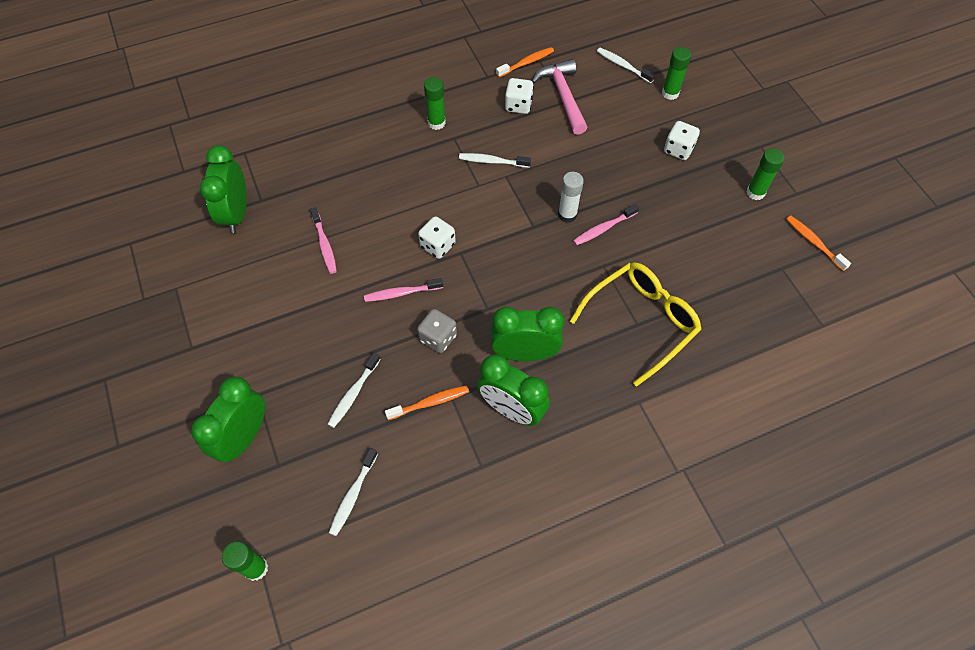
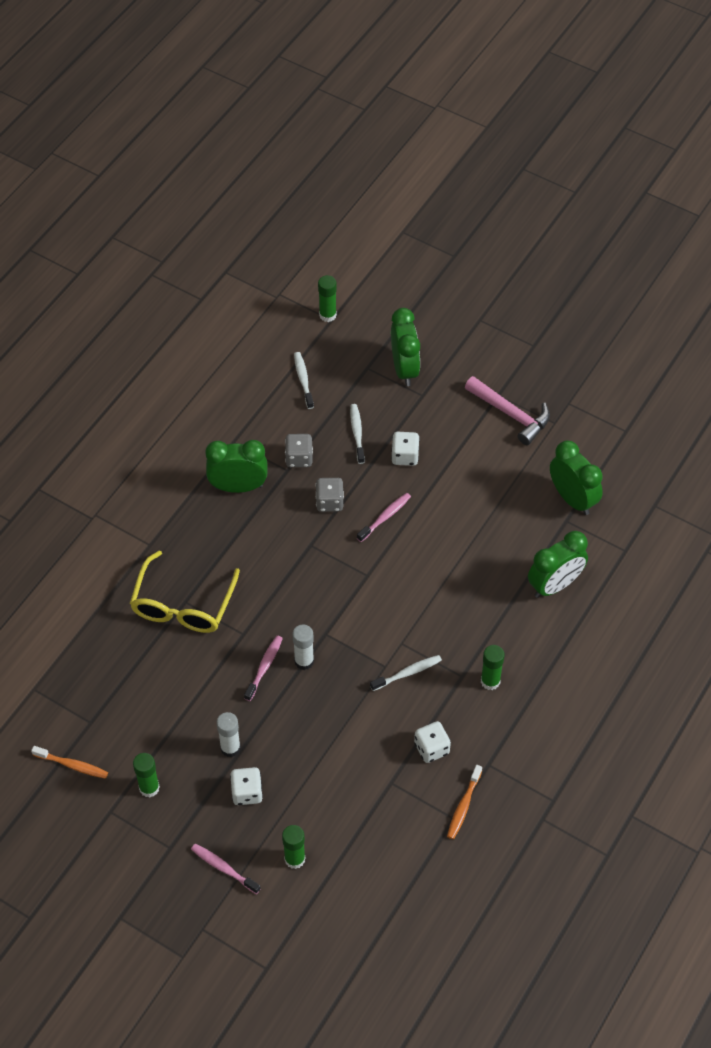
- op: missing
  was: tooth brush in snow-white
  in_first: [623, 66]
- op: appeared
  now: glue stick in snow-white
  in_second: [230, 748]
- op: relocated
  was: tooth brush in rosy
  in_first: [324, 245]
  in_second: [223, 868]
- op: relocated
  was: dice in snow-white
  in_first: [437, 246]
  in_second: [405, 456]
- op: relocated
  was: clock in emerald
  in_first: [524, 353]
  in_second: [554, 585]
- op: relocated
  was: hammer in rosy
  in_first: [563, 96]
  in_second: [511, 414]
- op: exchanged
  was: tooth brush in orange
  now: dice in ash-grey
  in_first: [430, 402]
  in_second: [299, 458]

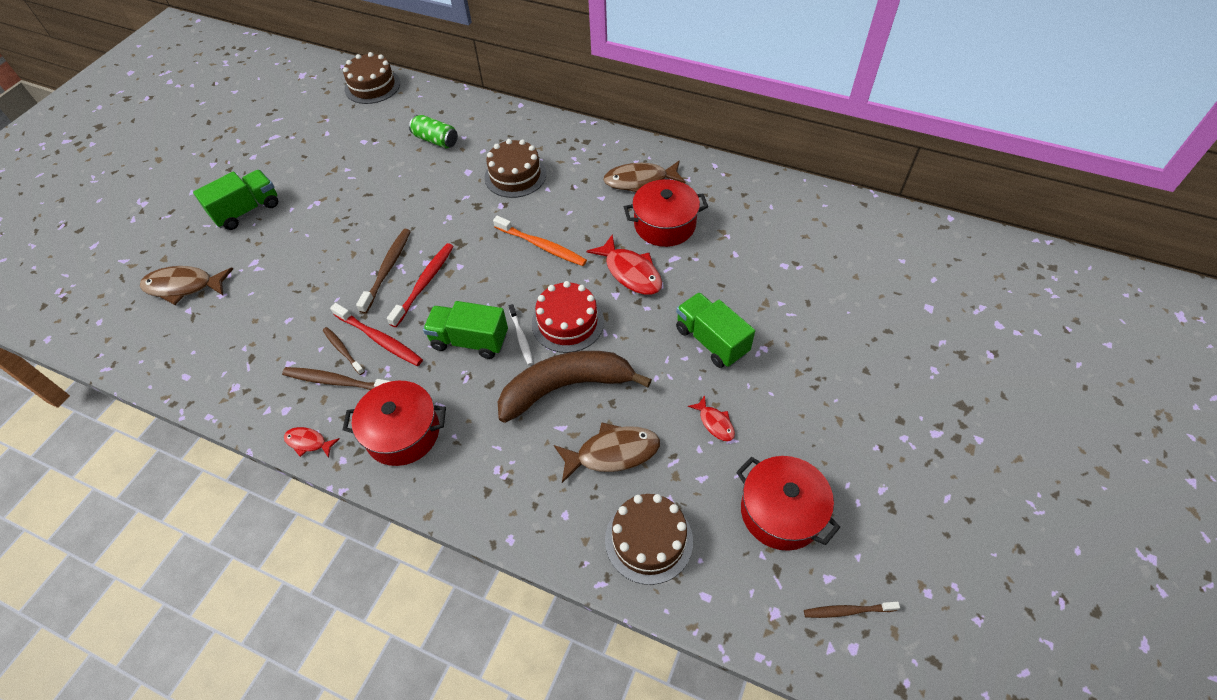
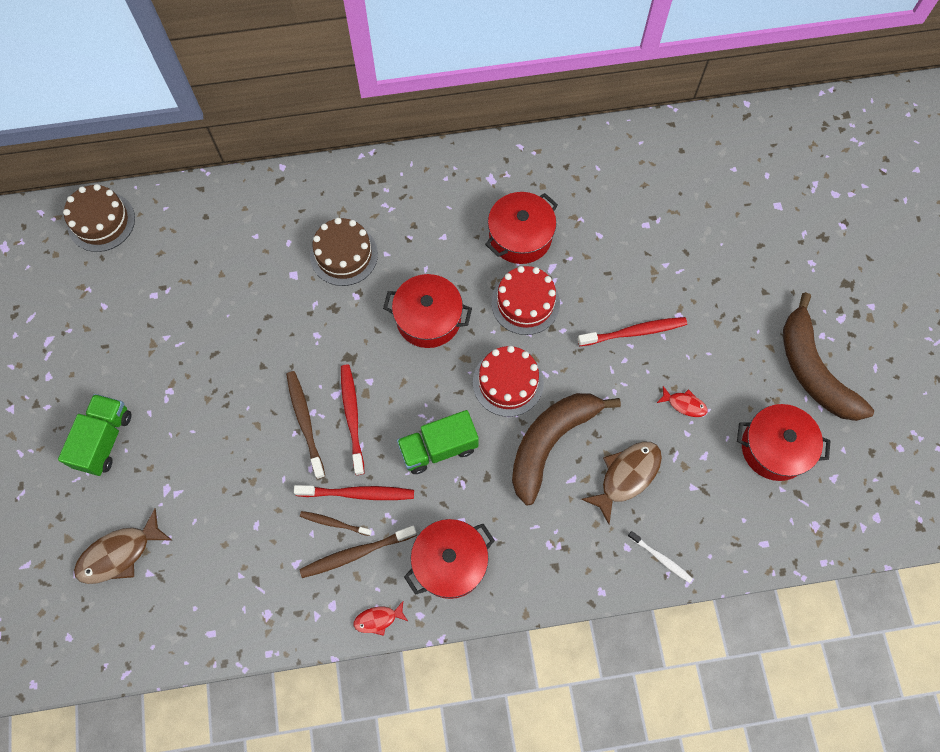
- op: missing
  was: soda can in emerald
  in_first: [436, 140]
- op: missing
  was: fish figure in russet
  in_first: [640, 181]
- op: missing
  was: layer cake in russet
  in_first: [648, 540]
- op: missing
  was: tooth brush in russet
  in_first: [847, 611]
- op: appeared
  now: banana fruit in russet
  in_second: [813, 370]
- op: relocated
  was: tooth brush in snow-white
  in_first: [521, 338]
  in_second: [661, 558]
- op: exchanged
  was: tooth brush in orange
  now: cooking pot in crimson
  in_first: [542, 246]
  in_second: [428, 319]
- op: exchanged
  was: fish figure in crimson
  now: layer cake in crimson
  in_first: [631, 272]
  in_second: [525, 302]
- op: exchanged
  was: truck in emerald
  now: tooth brush in crimson
  in_first: [711, 341]
  in_second: [634, 332]

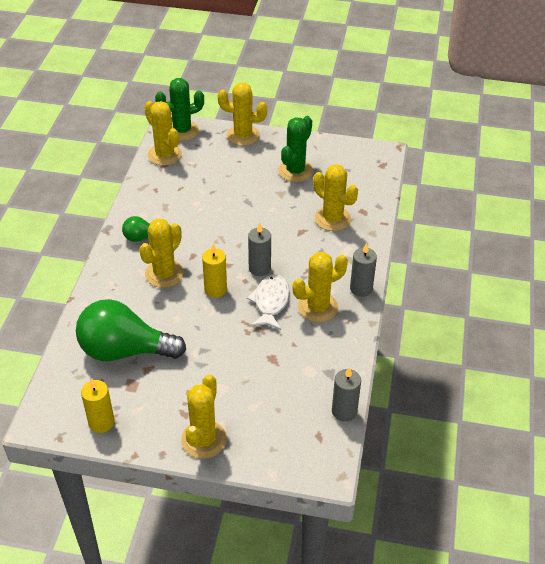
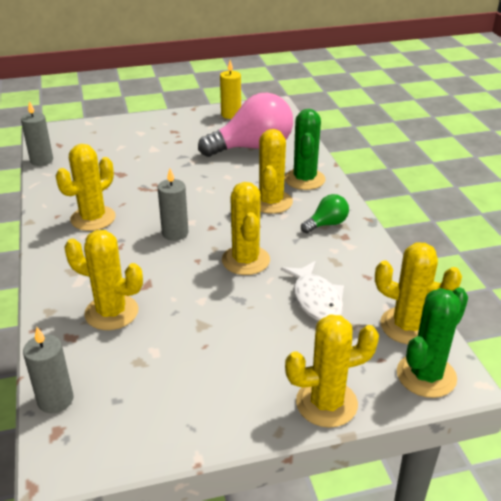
- op: missing
  was: candle in yellow
  in_first: [215, 289]
- op: relocated
  was: cactus in yellow
  in_first: [203, 439]
  in_second: [245, 260]
- op: relocated
  was: fish figure in snow-white
  in_first: [270, 302]
  in_second: [316, 299]
- op: relocated
  was: cactus in emerald
  in_first: [295, 171]
  in_second: [304, 179]
- op: relocated
  was: candle in ash-grey
  in_first: [361, 289]
  in_second: [55, 400]
- op: colour
  was: light bulb in emerald
  now: light bulb in rosy
  in_first: [124, 350]
  in_second: [253, 148]

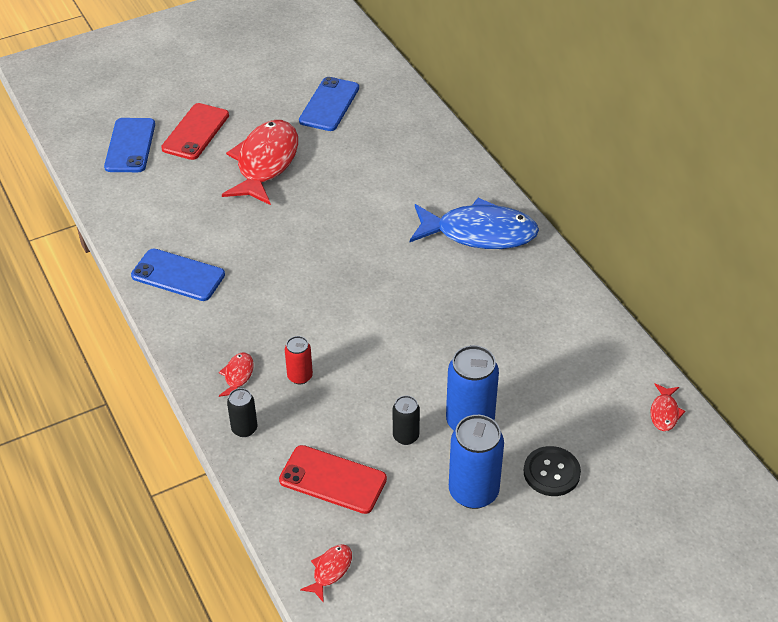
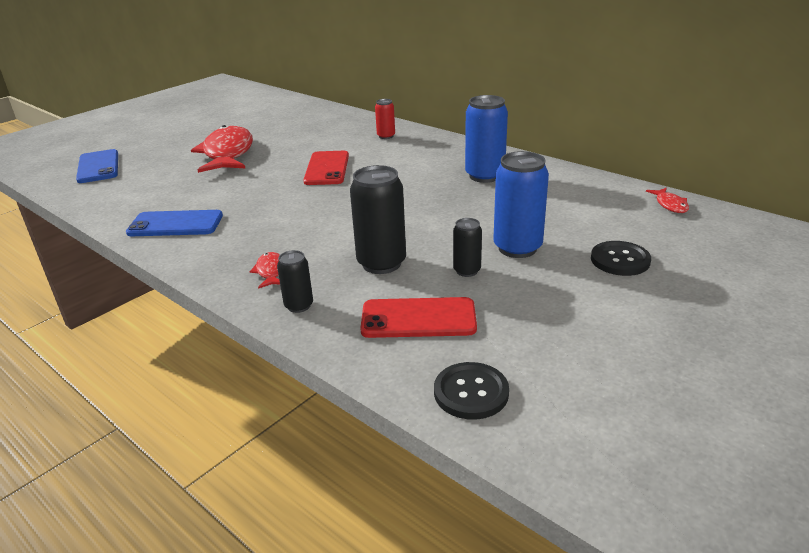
- op: missing
  was: mobile phone in cobalt
  in_first: [329, 104]
- op: missing
  was: fish figure in cobalt
  in_first: [479, 233]
- op: appeared
  now: soda can in jet-black
  in_second: [381, 263]
- op: relocated
  was: mobile phone in crimson
  in_first: [196, 132]
  in_second: [327, 168]
- op: relocated
  was: soda can in crimson
  in_first: [300, 376]
  in_second: [386, 136]
- op: relocated
  was: soda can in cobalt
  in_first: [473, 492]
  in_second: [484, 176]
- op: exchanged
  was: fish figure in crimson
  now: sewing button in jet-black
  in_first: [330, 571]
  in_second: [471, 392]

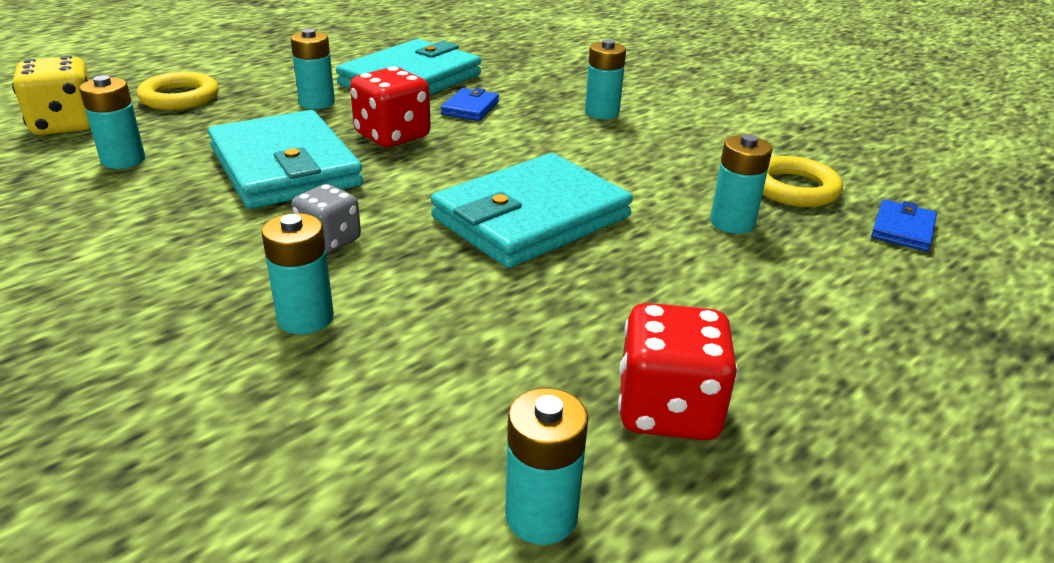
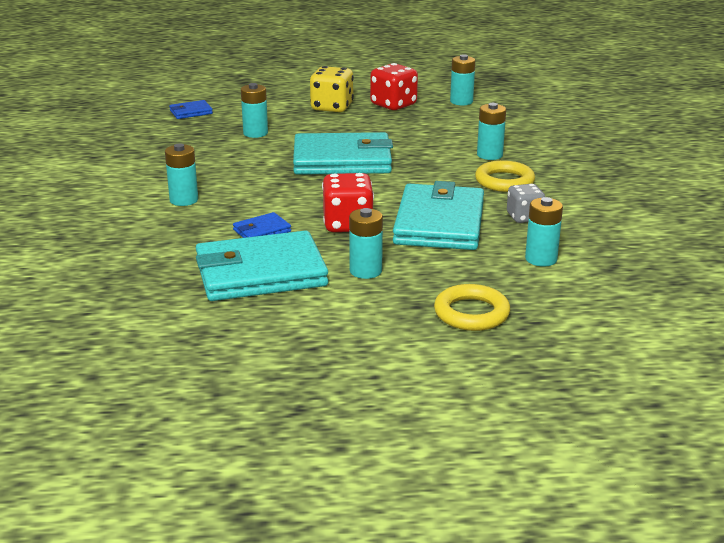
- op: relocated
  was: dice in yellow
  in_first: [65, 125]
  in_second: [332, 107]
- op: relocated
  was: dice in ash-grey
  in_first: [329, 241]
  in_second: [524, 217]
- op: relocated
  was: torus in yellow
  in_first: [794, 188]
  in_second: [504, 181]

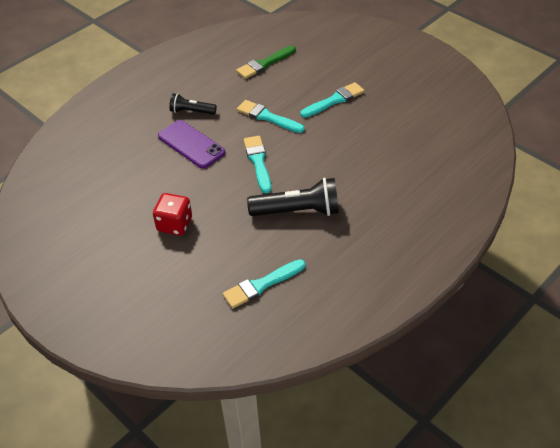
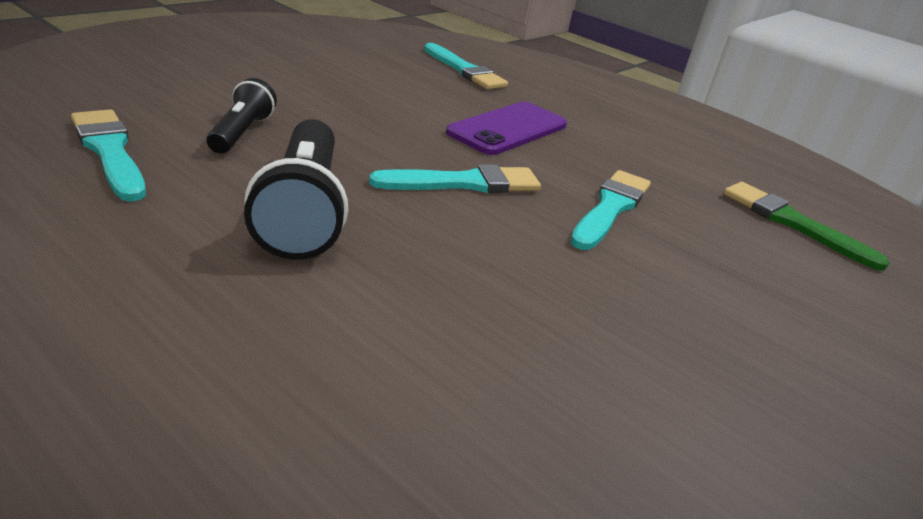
- op: missing
  was: dice in crimson
  in_first: [174, 224]
- op: relocated
  was: pocket torch in jet-black
  in_first: [191, 111]
  in_second: [241, 133]
- op: relocated
  was: brush in aqua
  in_first: [334, 100]
  in_second: [464, 70]

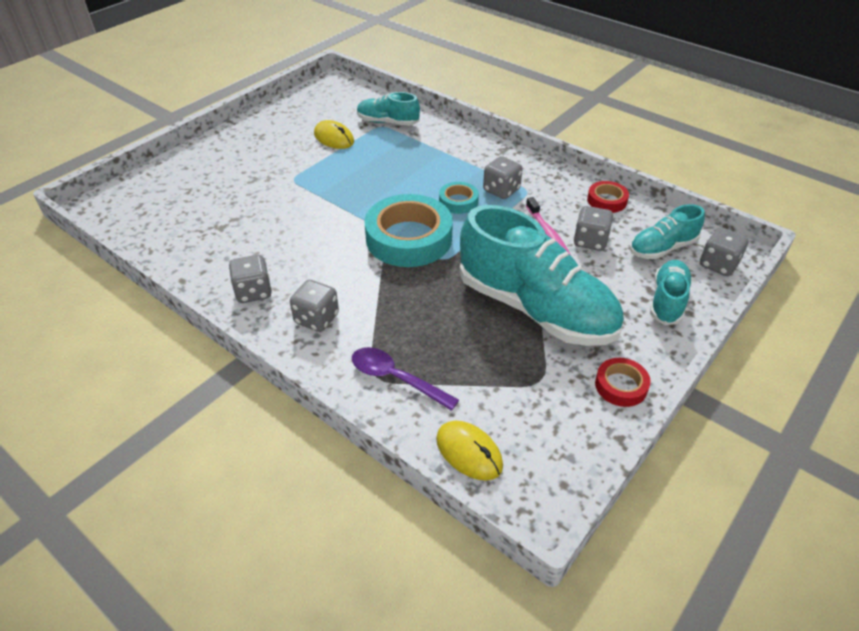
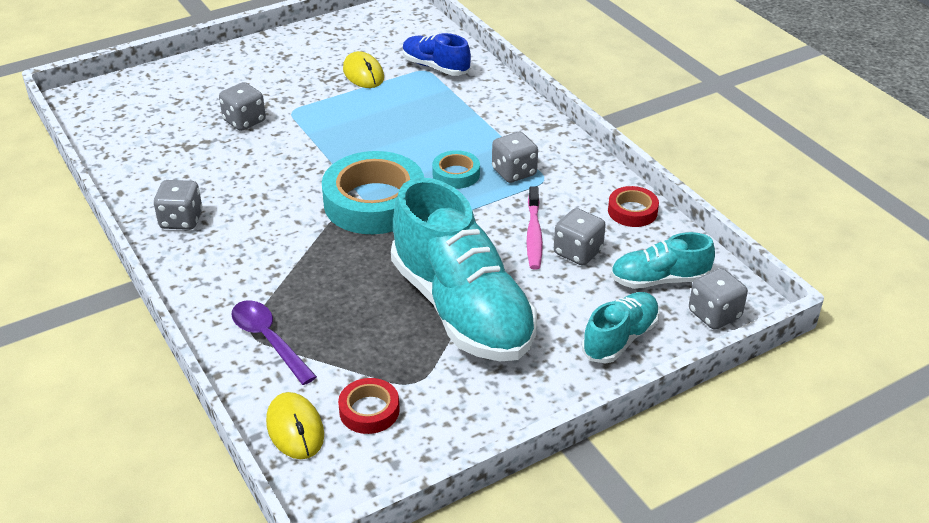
- op: relocated
  was: dice in ash-grey
  in_first: [316, 319]
  in_second: [244, 121]
- op: relocated
  was: tape in crimson
  in_first: [621, 386]
  in_second: [369, 410]
- op: colour
  was: shoe in aqua
  now: shoe in cobalt
  in_first: [387, 122]
  in_second: [435, 67]

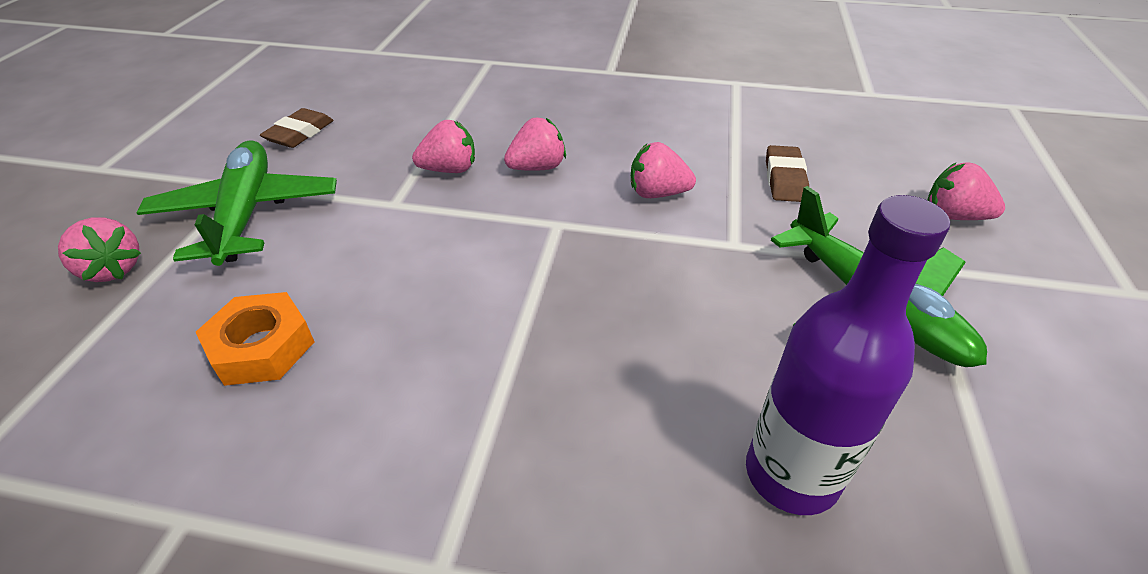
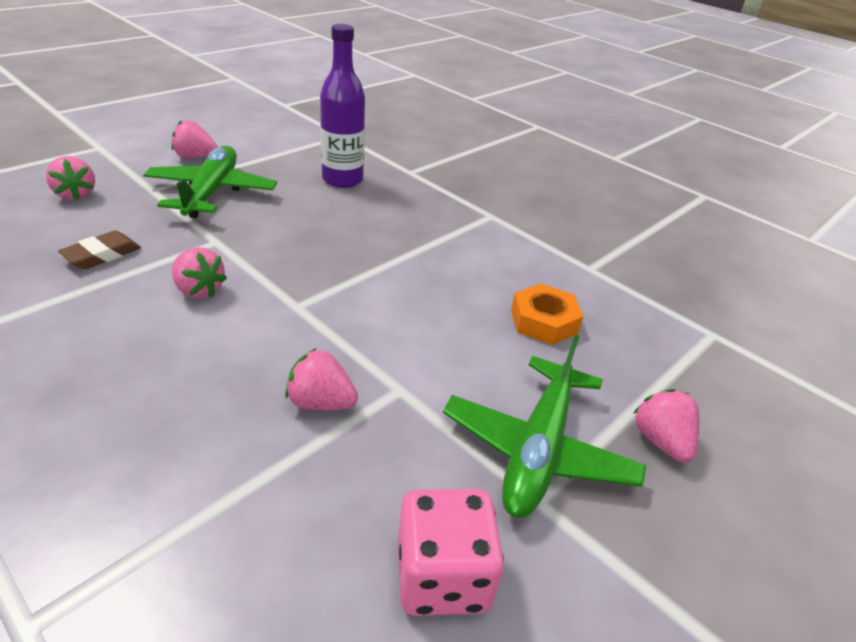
- op: relocated
  was: toy strawberry in rosy
  in_first: [537, 167]
  in_second: [195, 157]
- op: exchanged
  was: eraser in russet
  now: dice in rosy
  in_first: [300, 133]
  in_second: [442, 576]

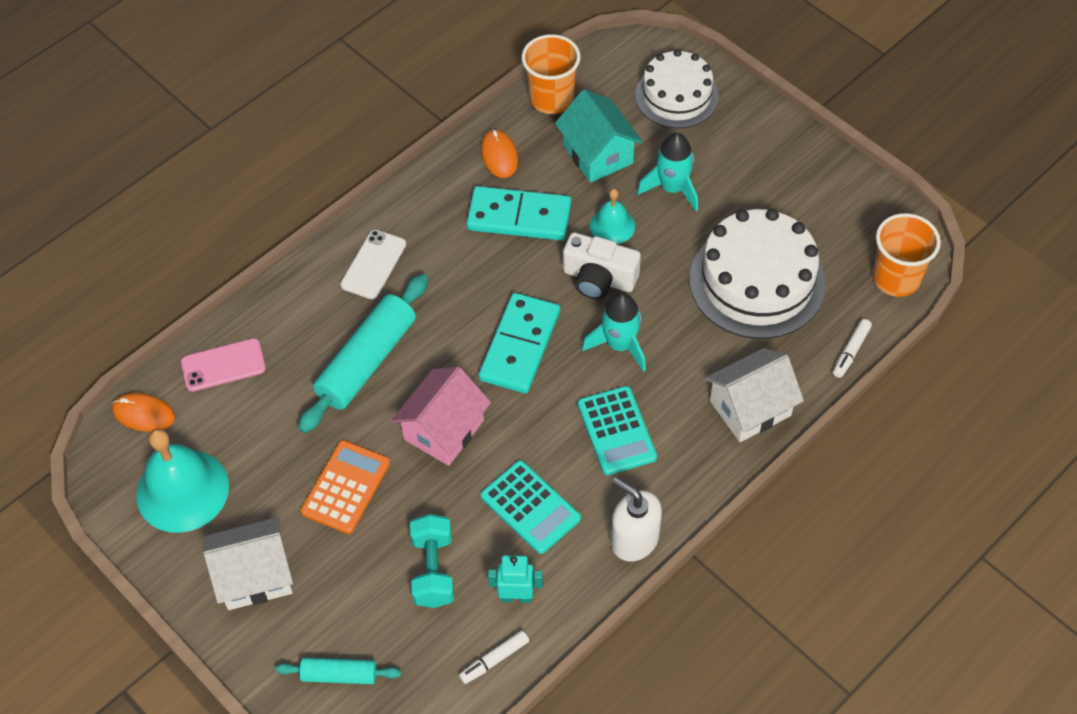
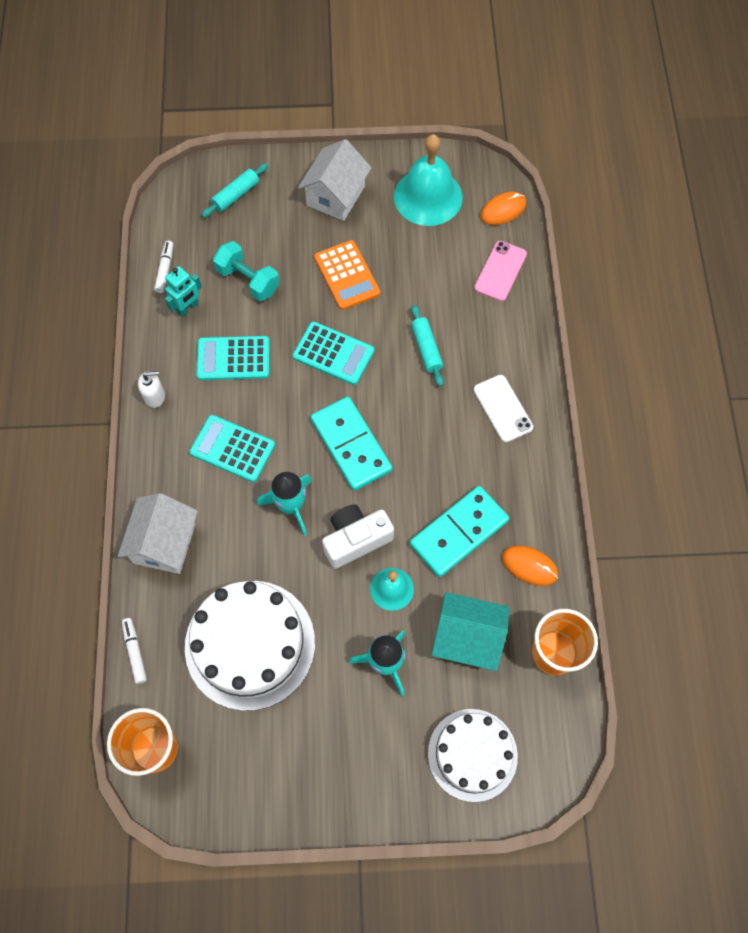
- op: exchanged
  was: house in rosy
  now: adding machine in aqua
  in_first: [444, 430]
  in_second: [333, 354]
- op: size
  was: rolling pin in aqua
  in_first: [367, 361]
  in_second: [426, 349]
  ratio: 0.53
- op: size
  was: pump bottle in snow-white
  in_first: [634, 539]
  in_second: [155, 396]
  ratio: 0.62

